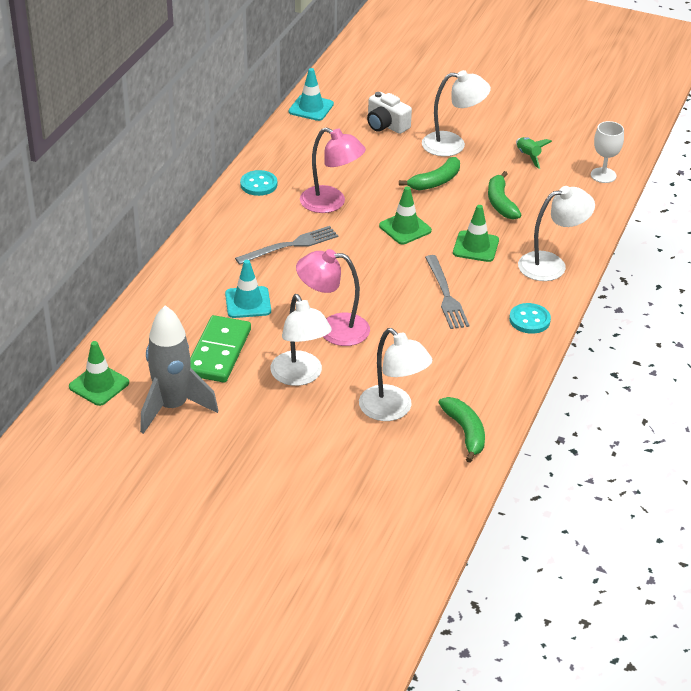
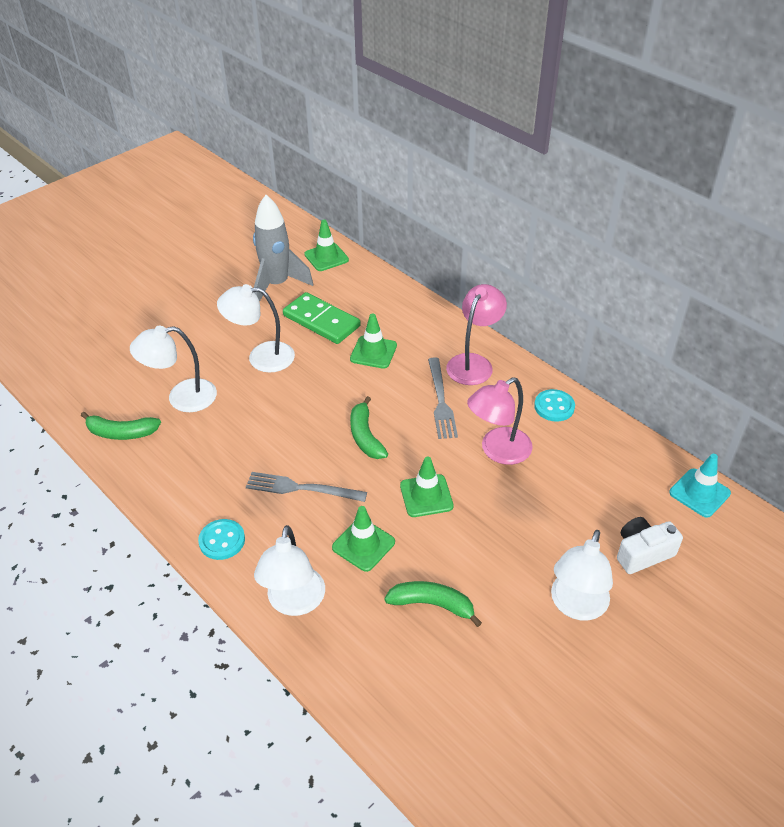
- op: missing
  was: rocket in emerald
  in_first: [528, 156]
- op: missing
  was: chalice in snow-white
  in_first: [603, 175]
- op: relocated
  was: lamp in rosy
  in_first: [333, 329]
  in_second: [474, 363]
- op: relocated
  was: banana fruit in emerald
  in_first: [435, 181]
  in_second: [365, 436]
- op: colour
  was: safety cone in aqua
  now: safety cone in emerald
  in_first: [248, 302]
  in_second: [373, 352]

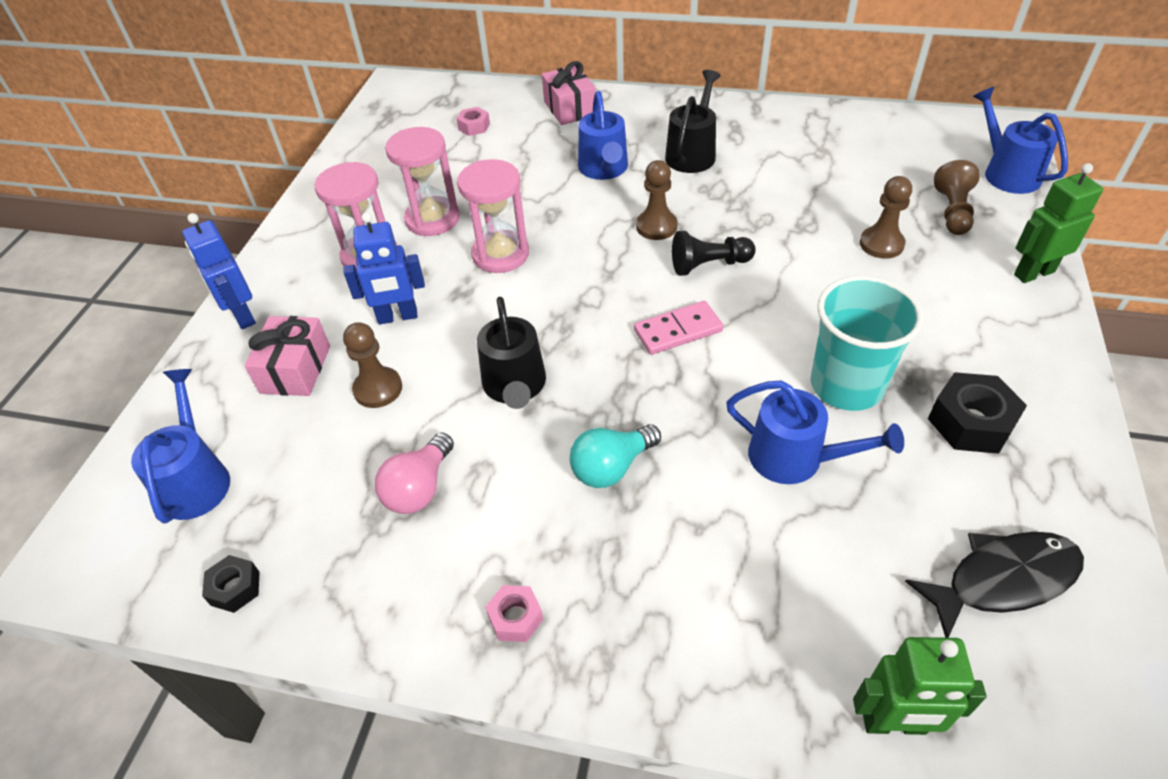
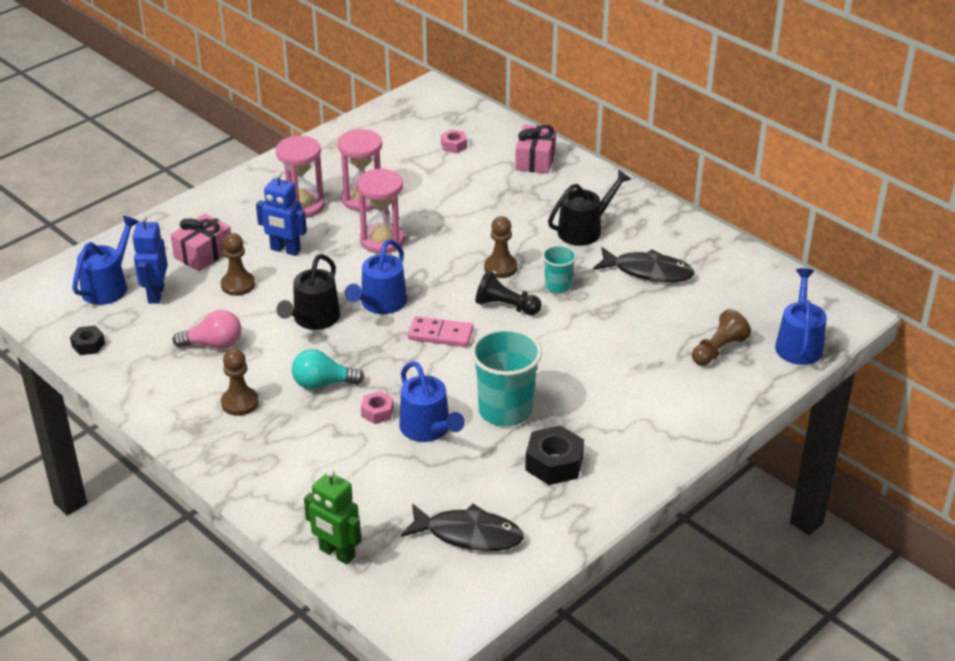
- op: missing
  was: toy robot in emerald
  in_first: [1033, 273]
- op: appeared
  now: cup in aqua
  in_second: [558, 286]
- op: appeared
  now: fish figure in jet-black
  in_second: [648, 271]
- op: relocated
  was: toy robot in cobalt
  in_first: [242, 316]
  in_second: [155, 294]
- op: relocated
  was: nut in rosy
  in_first: [515, 618]
  in_second: [377, 412]
- op: relocated
  was: watering can in cobalt
  in_first: [604, 169]
  in_second: [380, 304]
- op: relocated
  was: pawn in russet
  in_first: [881, 244]
  in_second: [240, 403]
- op: spun
  was: light bulb in rosy
  in_first: [419, 488]
  in_second: [214, 344]
  clockwise: -150

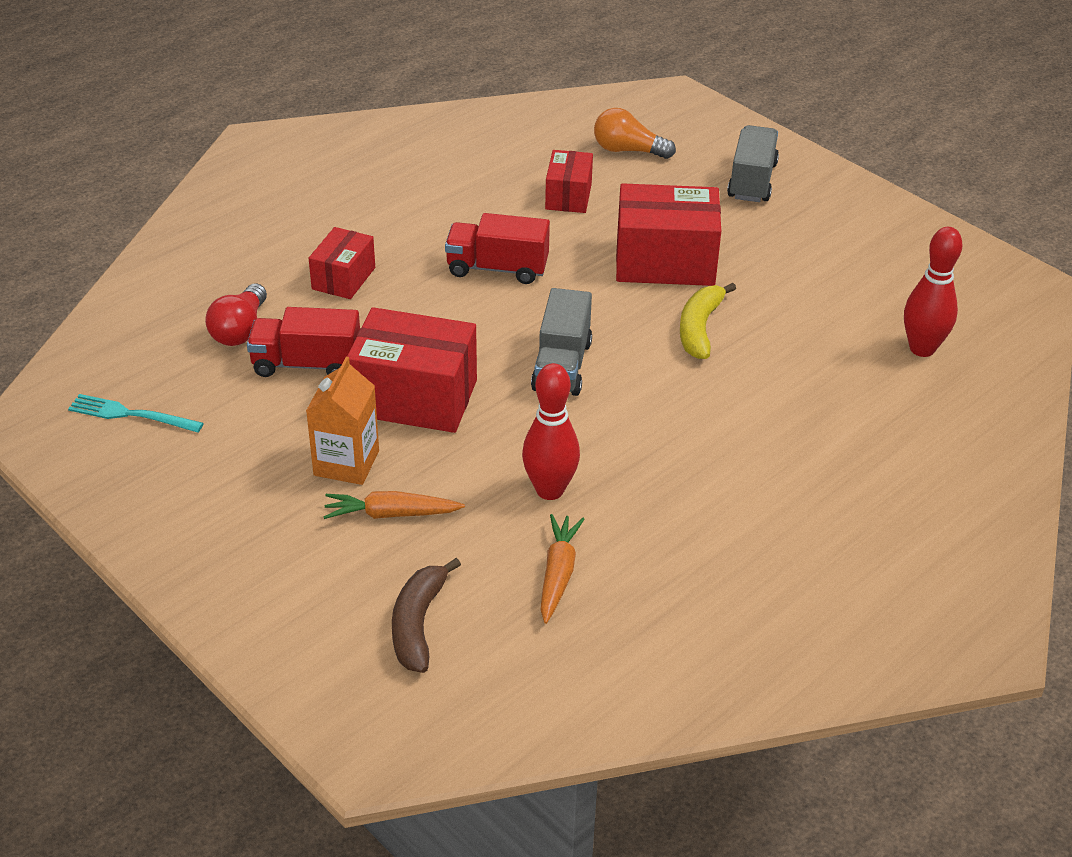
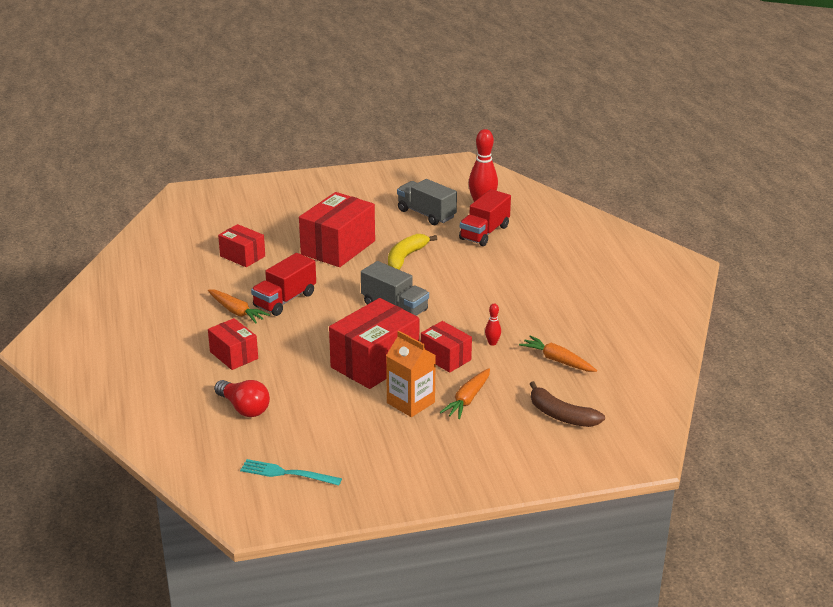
- op: missing
  was: light bulb in orange
  in_first: [628, 150]
- op: appeared
  now: toy carrot in orange
  in_second: [237, 312]
- op: appeared
  now: box in crimson
  in_second: [445, 358]
- op: relocated
  was: truck in crimson
  in_first: [307, 364]
  in_second: [484, 233]
- op: relocated
  was: truck in ash-grey
  in_first: [752, 181]
  in_second: [426, 214]
- op: spun
  was: fork in aqua
  in_first: [131, 414]
  in_second: [287, 473]
  clockwise: 60
- op: spun
  was: banana fruit in yellow
  in_first: [699, 329]
  in_second: [406, 257]
  clockwise: 75
- op: size
  was: bowling pin in crimson
  in_first: [550, 490]
  in_second: [492, 343]
  ratio: 0.47

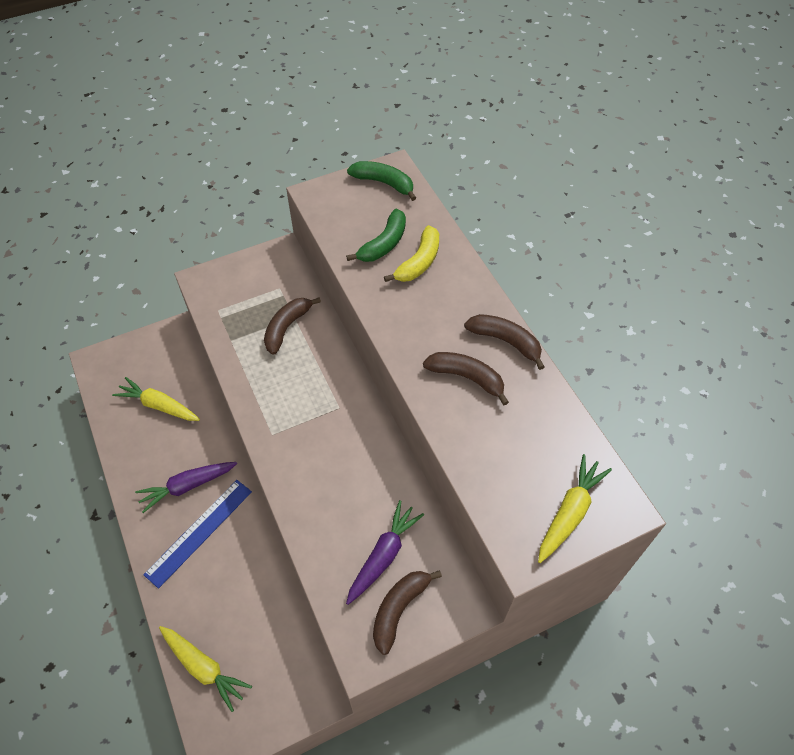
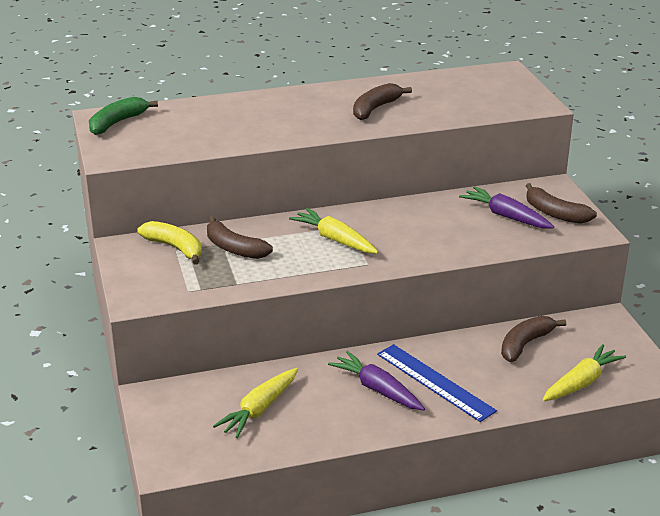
- op: missing
  was: banana fruit in emerald
  in_first: [383, 244]
- op: relocated
  was: banana fruit in yellow
  in_first: [419, 262]
  in_second: [175, 248]
- op: relocated
  was: banana fruit in russet
  in_first: [506, 341]
  in_second: [525, 344]
- op: relocated
  was: toy carrot in yellow
  in_first: [570, 512]
  in_second: [334, 239]
- op: spun
  was: toy carrot in purple
  in_first: [187, 486]
  in_second: [377, 389]
  clockwise: 150

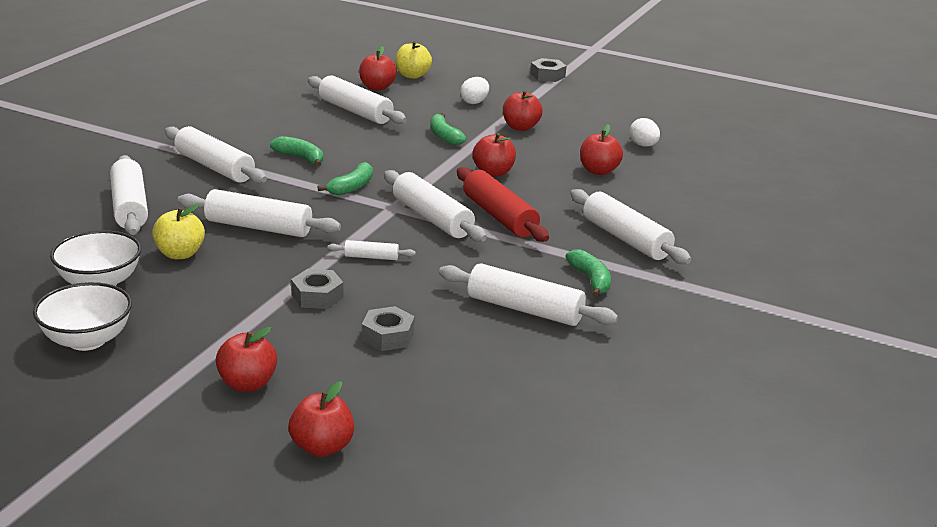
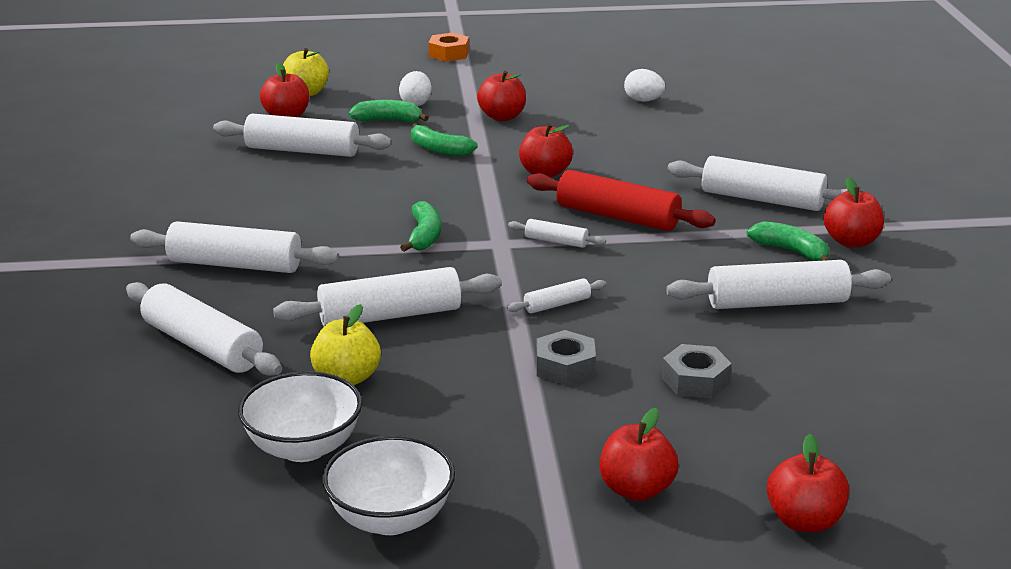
- op: relocated
  was: banana fruit in emerald
  in_first: [300, 158]
  in_second: [388, 120]
- op: relocated
  was: apple fruit in crimson
  in_first: [598, 171]
  in_second: [851, 241]
- op: colour
  was: nut in ash-grey
  now: nut in orange
  in_first: [548, 75]
  in_second: [449, 54]
- op: size
  was: rolling pin in snow-white
  in_first: [432, 218]
  in_second: [556, 241]
  ratio: 0.49

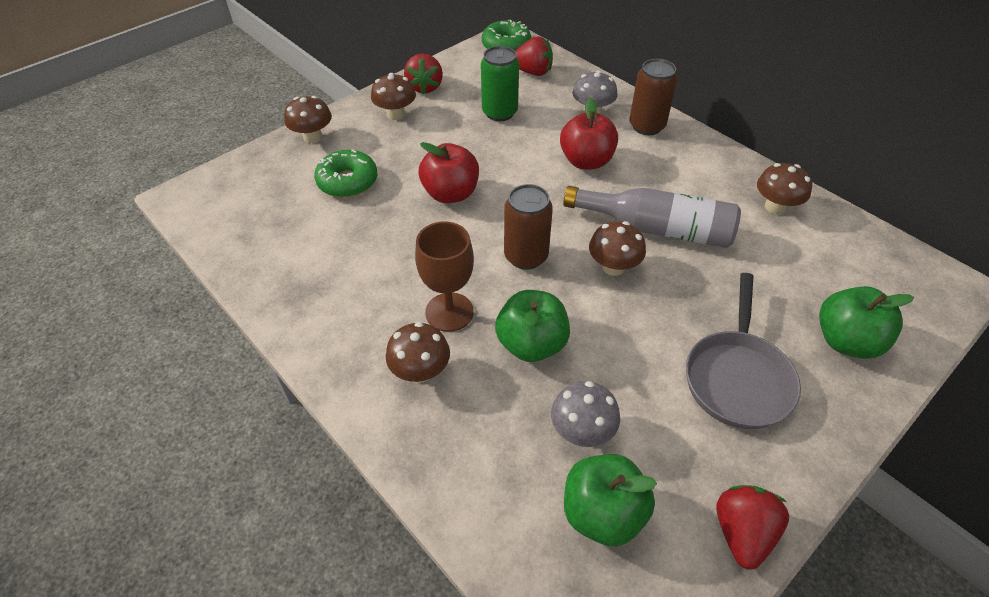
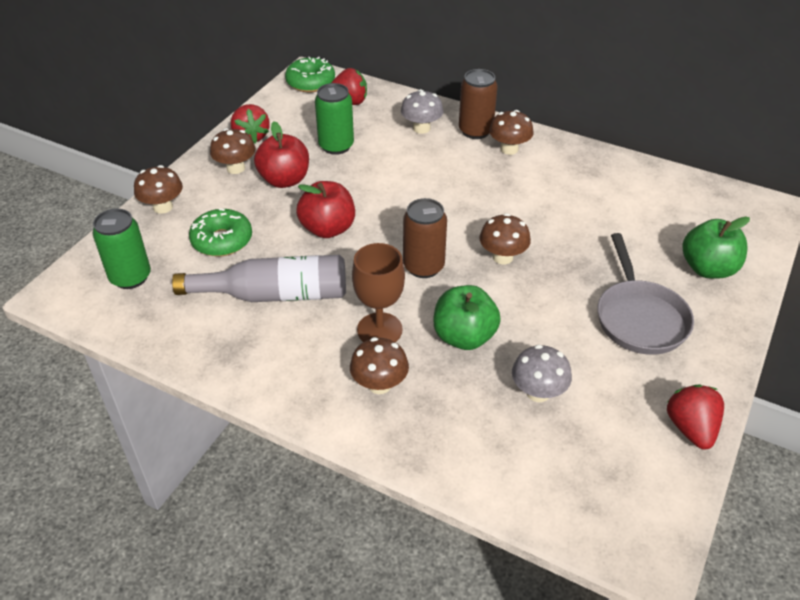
- op: missing
  was: apple fruit in emerald
  in_first: [602, 513]
- op: appeared
  now: soda can in emerald
  in_second: [130, 277]
- op: relocated
  was: apple fruit in crimson
  in_first: [586, 161]
  in_second: [284, 180]
- op: relocated
  was: drink bottle in ash-grey
  in_first: [657, 228]
  in_second: [274, 294]
- op: relocated
  was: mushroom in russet
  in_first: [775, 207]
  in_second: [509, 149]

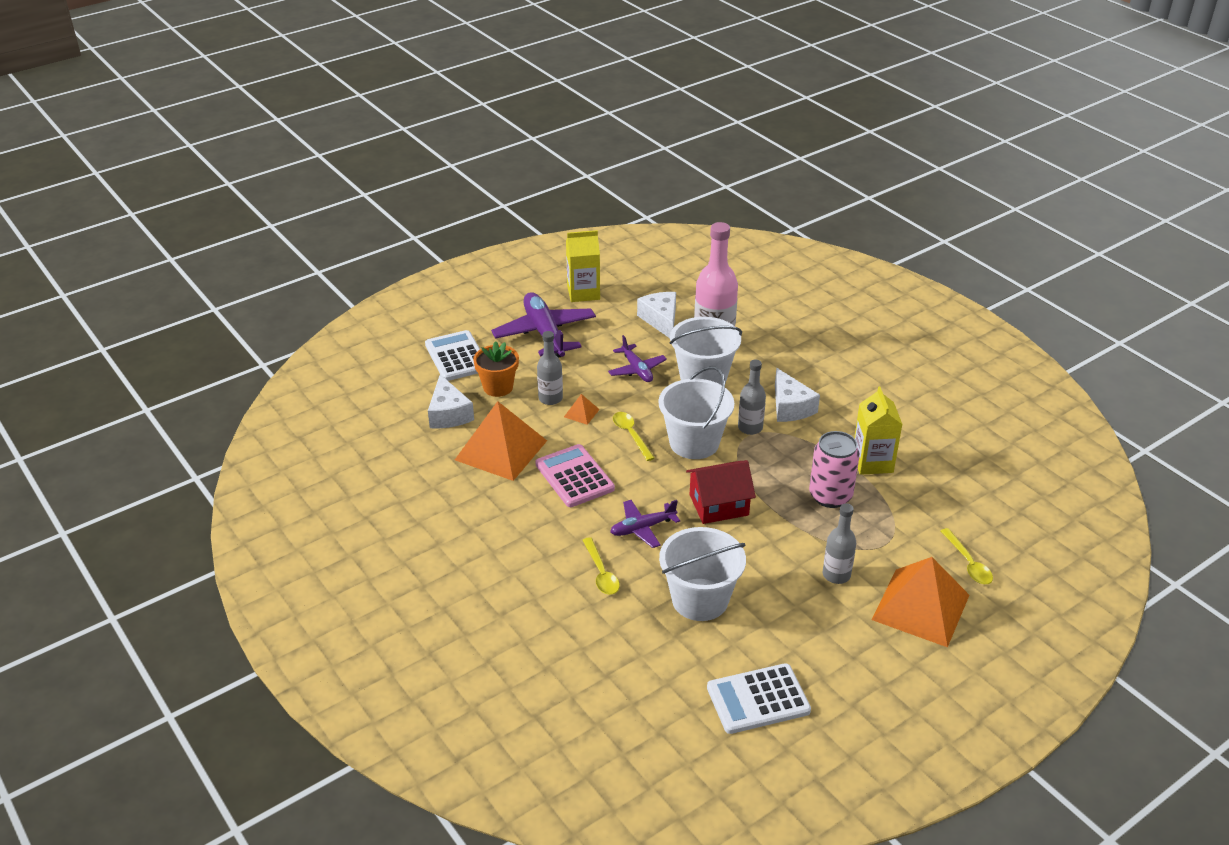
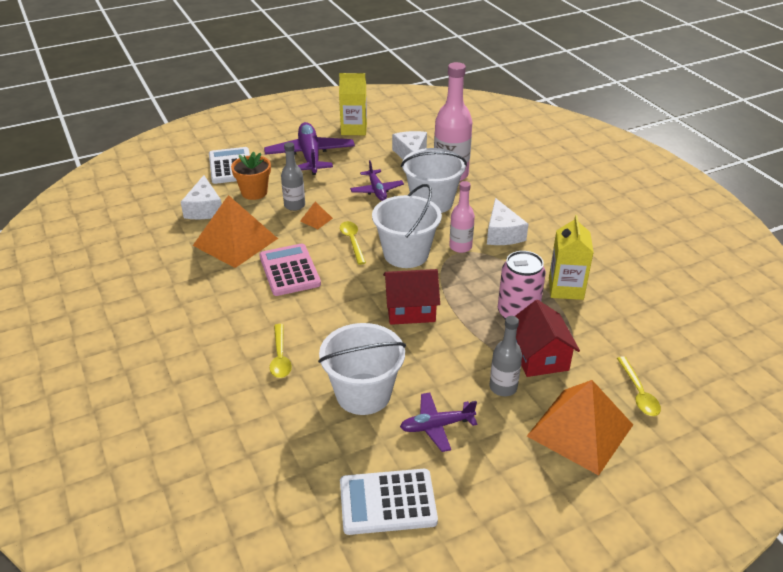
- op: appeared
  now: house in crimson
  in_second: [539, 357]
- op: relocated
  was: toy plane in purple
  in_first: [642, 528]
  in_second: [436, 426]
- op: colour
  was: drink bottle in ash-grey
  now: drink bottle in rosy
  in_first: [750, 428]
  in_second: [460, 247]

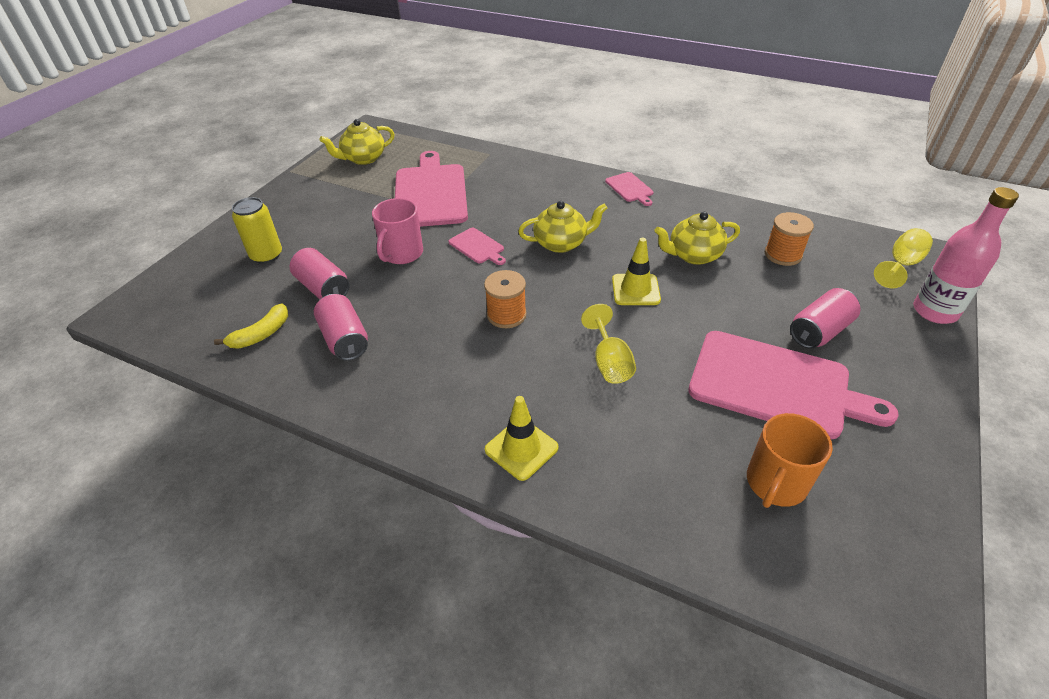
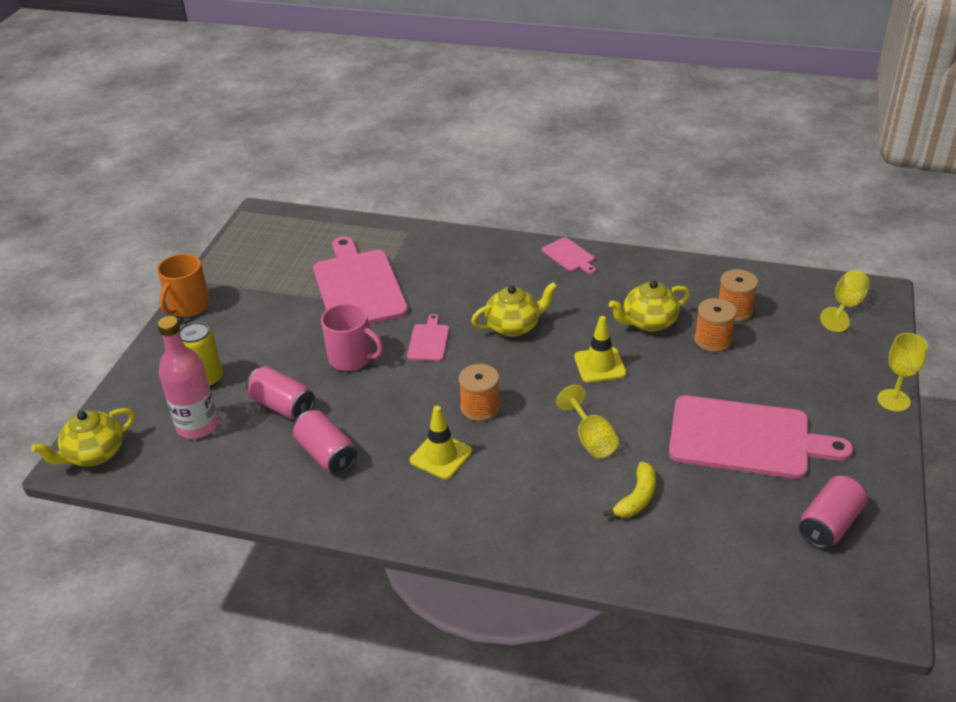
- op: appeared
  now: bobbin in orange
  in_second: [712, 340]
- op: appeared
  now: chalice in yellow
  in_second: [893, 400]
- op: relocated
  was: banana fruit in yellow
  in_first: [261, 334]
  in_second: [637, 498]
- op: relocated
  was: tea pot in yellow
  in_first: [363, 159]
  in_second: [94, 454]
- op: relocated
  was: safety cone in yellow
  in_first: [521, 449]
  in_second: [441, 456]
- op: relocated
  was: tea mug in orange
  in_first: [775, 483]
  in_second: [188, 306]
- op: relocated
  was: soda can in rosy
  in_first: [819, 331]
  in_second: [829, 524]
- op: relocated
  was: drink bottle in rosy
  in_first: [934, 311]
  in_second: [197, 426]
- op: spun
  was: tea mug in rosy
  in_first: [402, 253]
  in_second: [351, 358]
  clockwise: -75
- op: spun
  was: cutting board in rosy
  in_first: [477, 247]
  in_second: [429, 341]
  clockwise: -120

